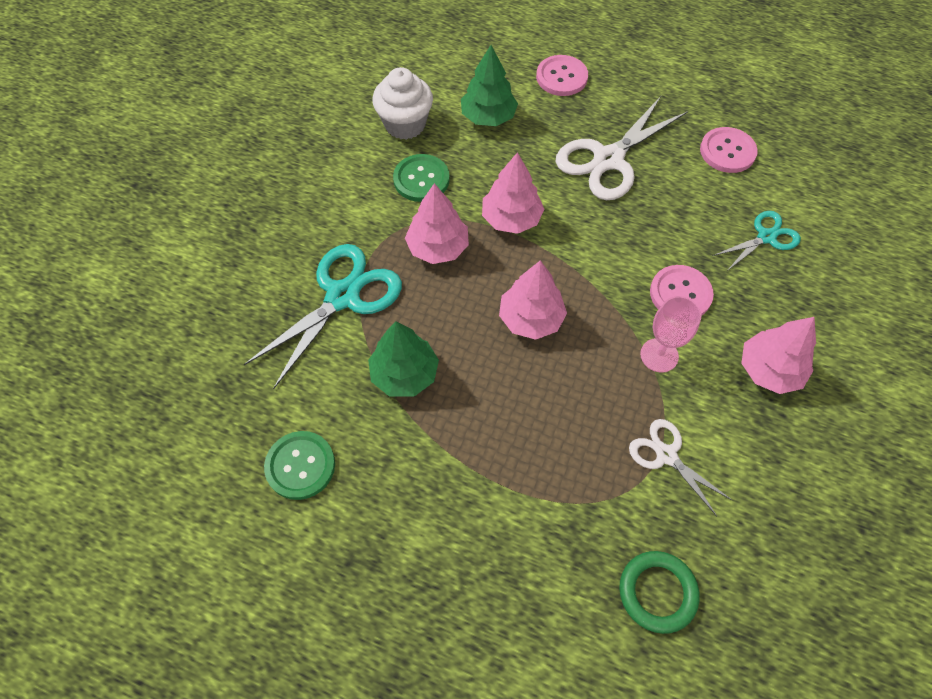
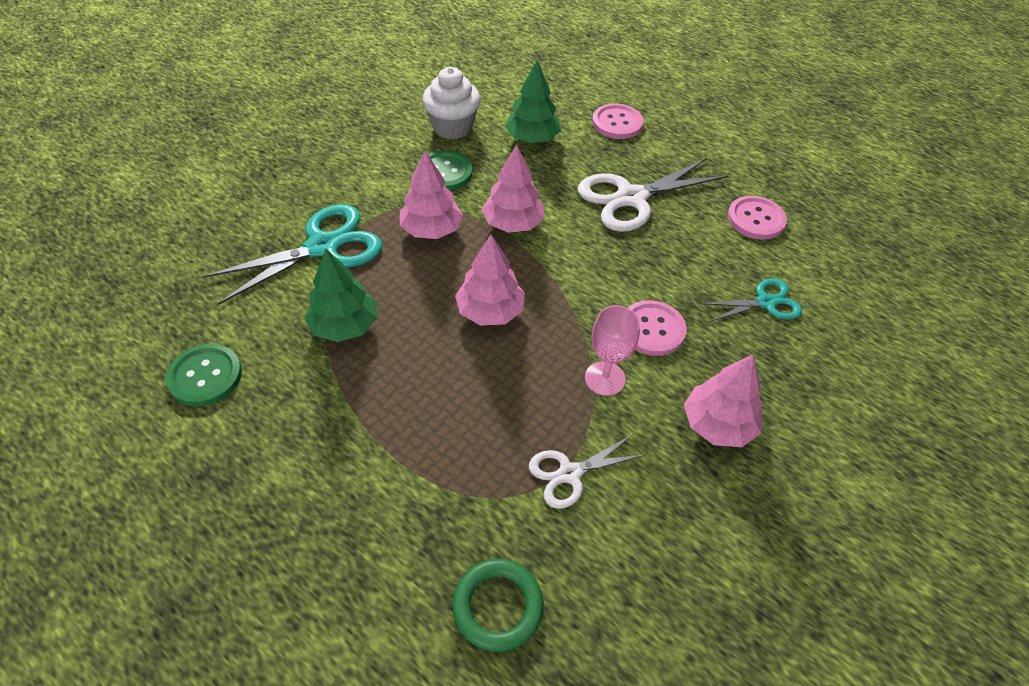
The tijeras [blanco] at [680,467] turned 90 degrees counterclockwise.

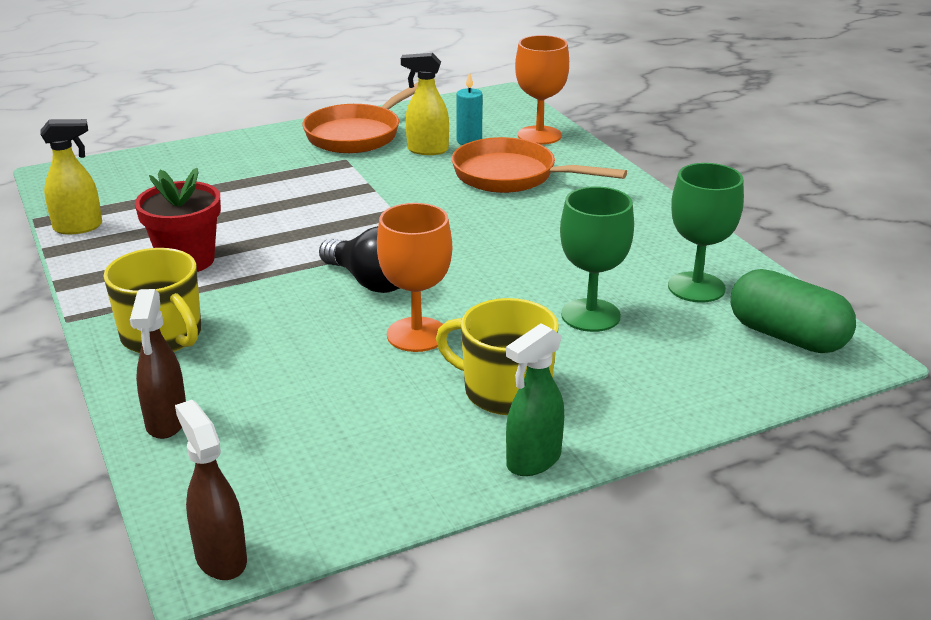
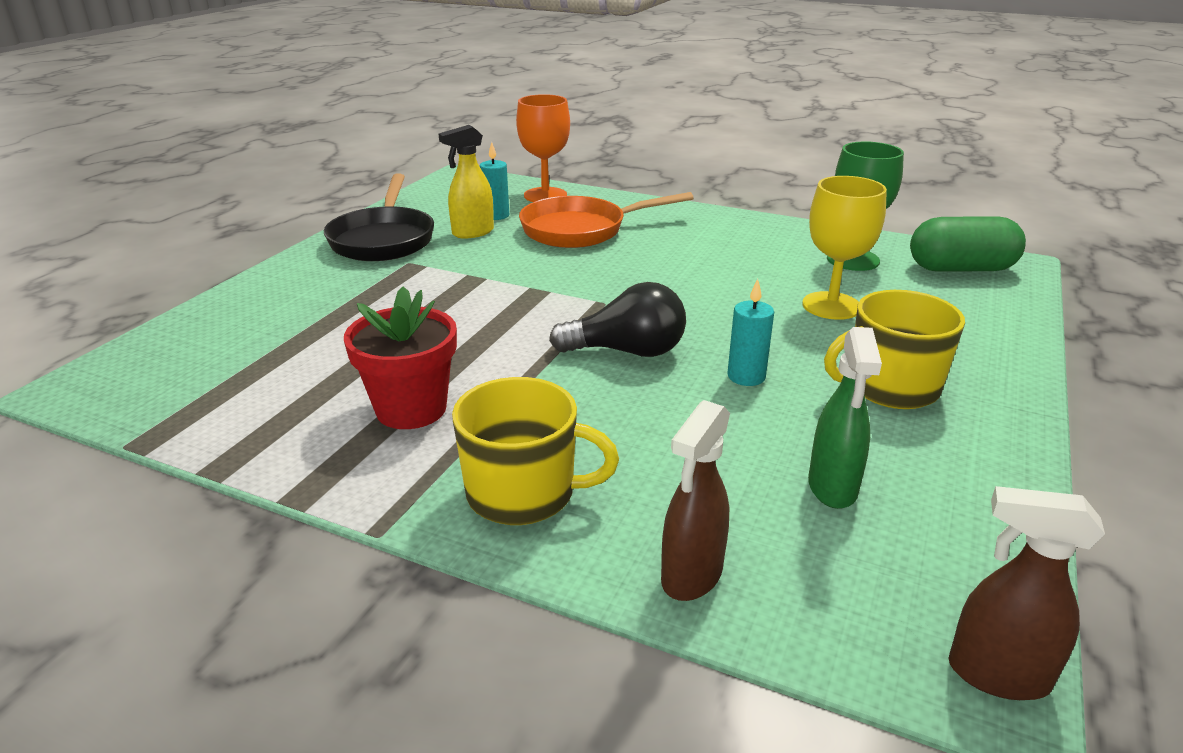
The sartén [naranja] at [360,117] became the sartén [negro] at [379,217].
The pulverizador [amarillo] at [71,177] disappeared.
The copa [verde] at [597,259] became the copa [amarillo] at [844,248].
The copa [naranja] at [414,277] was replaced by the vela [turquesa] at [750,332].
The pulverizador [marrón] at [158,364] turned 75 degrees clockwise.
The pulverizador [verde] moved from [535,399] to [845,418].

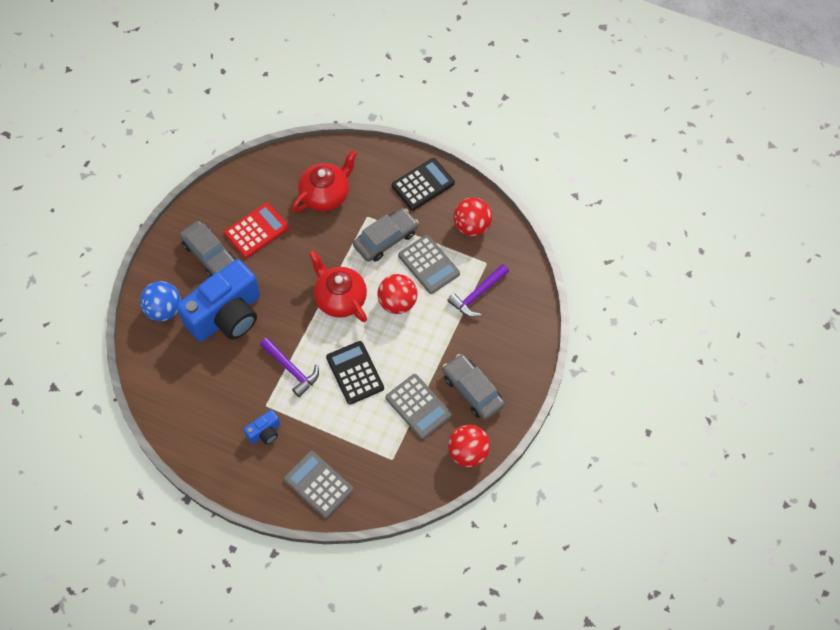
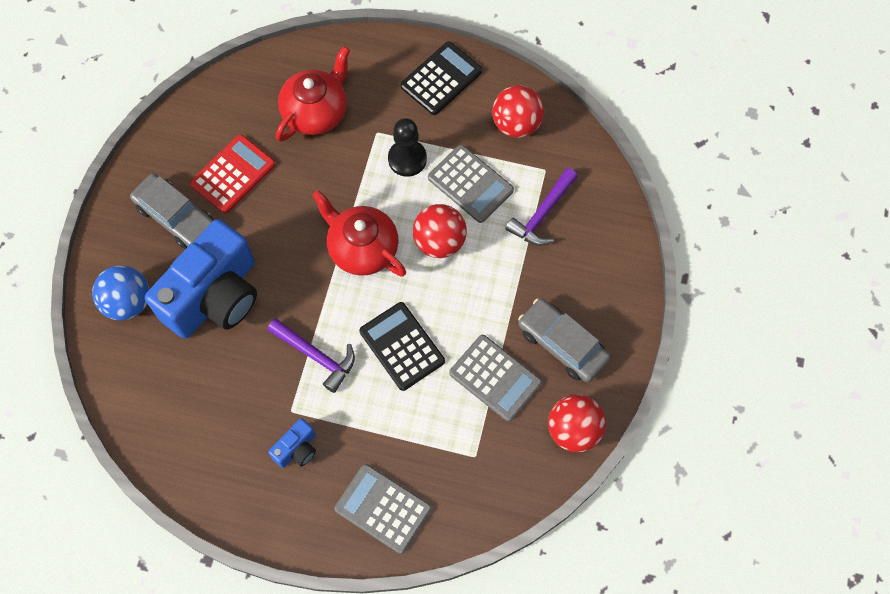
The coche [gris] at [386,235] was replaced by the peón [negro] at [407,147].

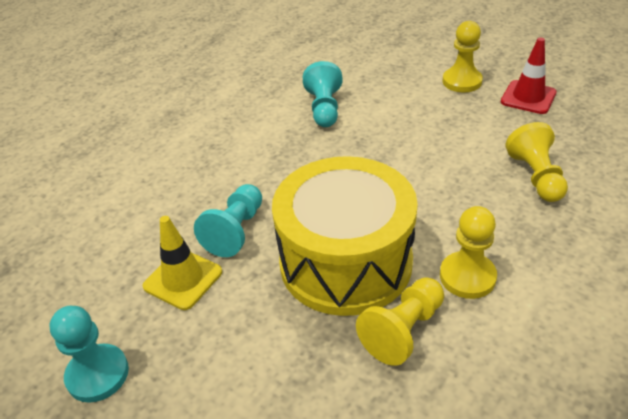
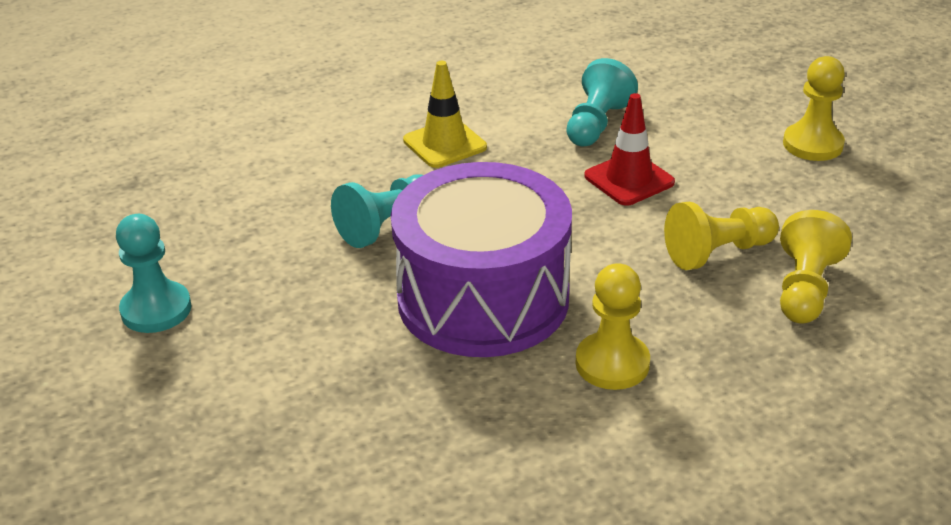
The cono de tráfico [rojo] moved from [529,76] to [629,149].
The tambor [amarillo] at [345,236] became the tambor [morado] at [481,259].
The cono de tráfico [amarillo] moved from [182,263] to [445,114].
The peón [amarillo] moved from [400,321] to [721,236].

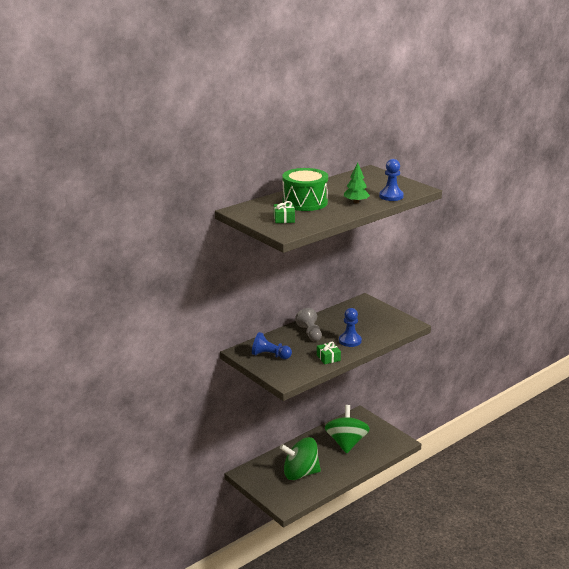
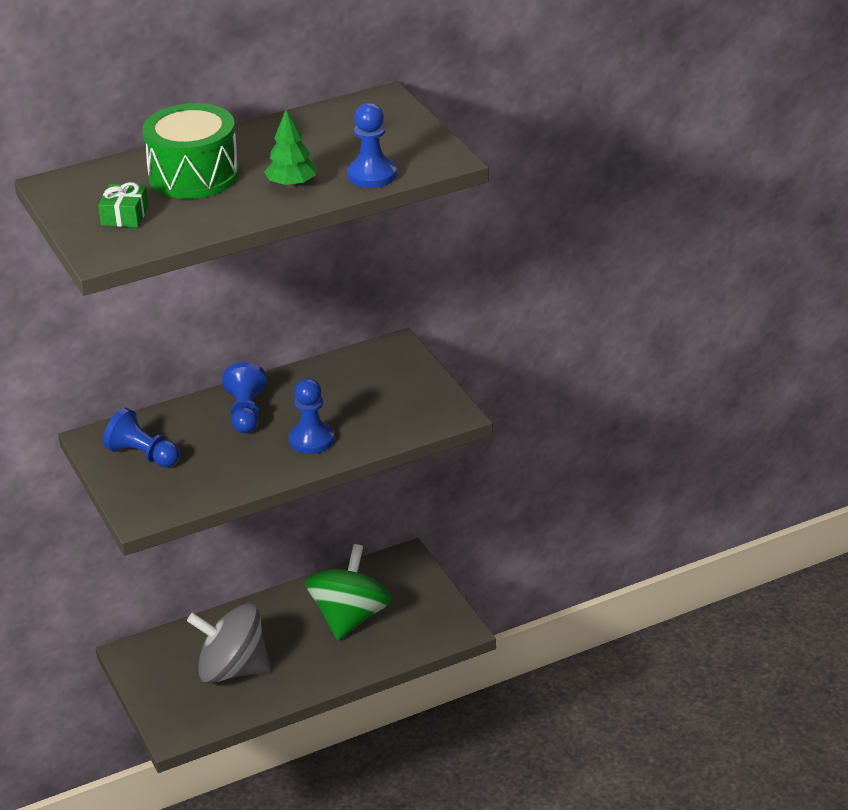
The peón [gris] at [308,324] became the peón [azul] at [244,397].
The regalo [verde] at [329,353] disappeared.
The peonza [verde] at [300,458] became the peonza [gris] at [228,643].

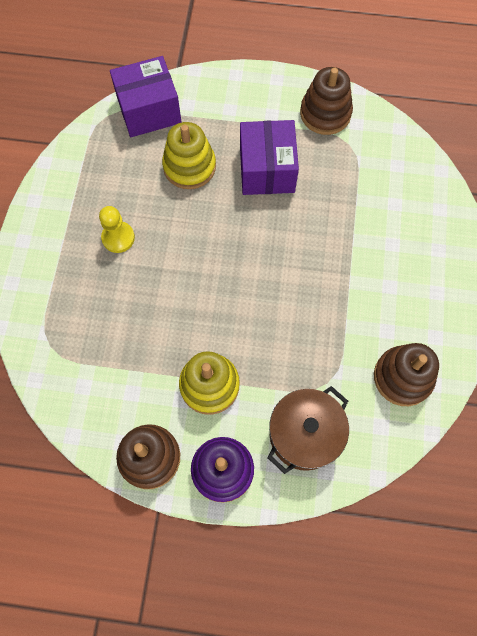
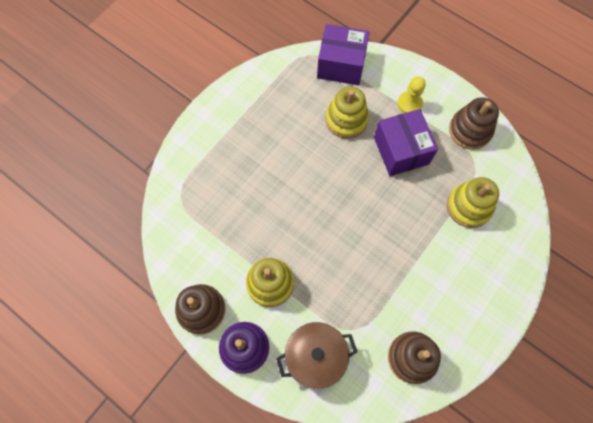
The caja [morado] at [269,157] turned 45 degrees counterclockwise.
The peón [amarillo] moved from [117,229] to [411,95].
The juguete apilable [amarillo] at [473,202] appeared.

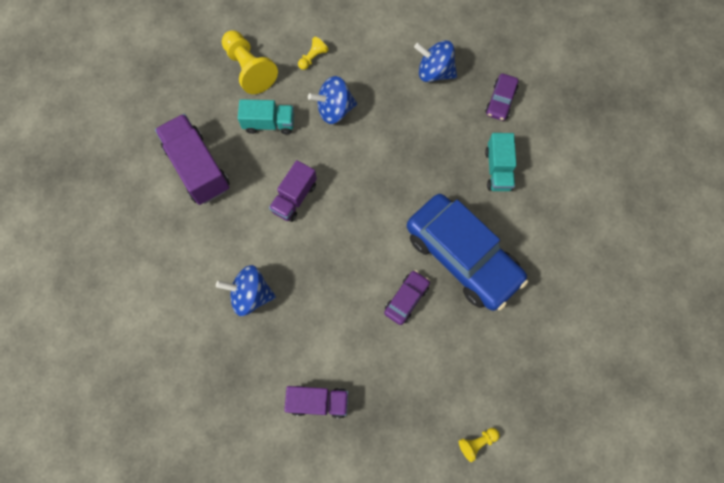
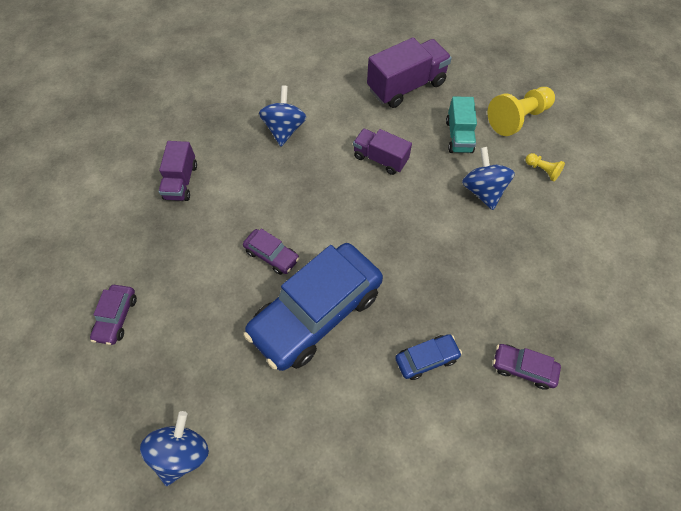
The peonza [azul] moved from [435,61] to [174,448].
The camión [turquesa] at [501,162] was replaced by the coche [azul] at [428,357].
The peón [amarillo] at [479,445] was replaced by the coche [morado] at [113,315].

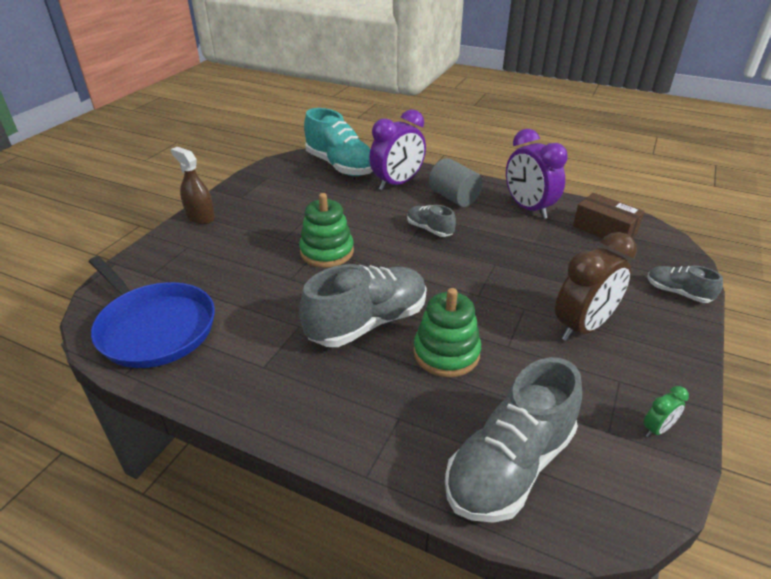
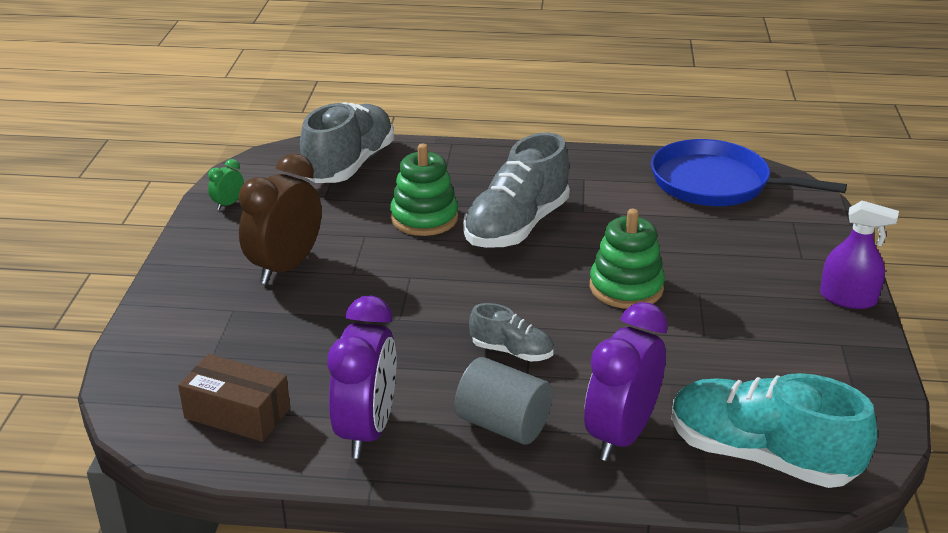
The despertador [morado] at [536,174] turned 60 degrees clockwise.
The pulverizador [marrón] at [193,185] became the pulverizador [morado] at [859,255].
The zapato [gris] at [685,284] disappeared.

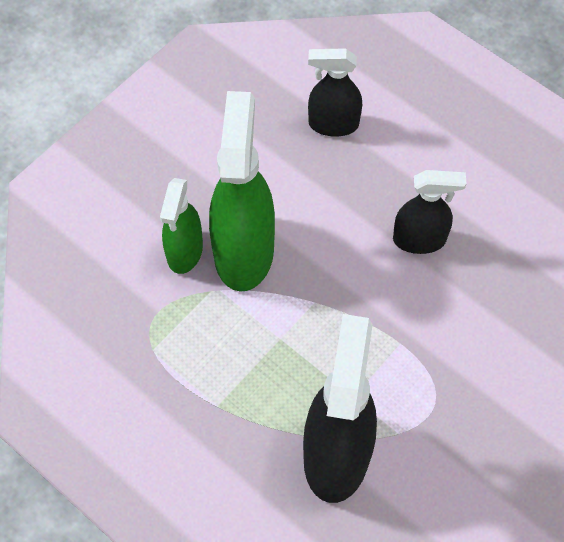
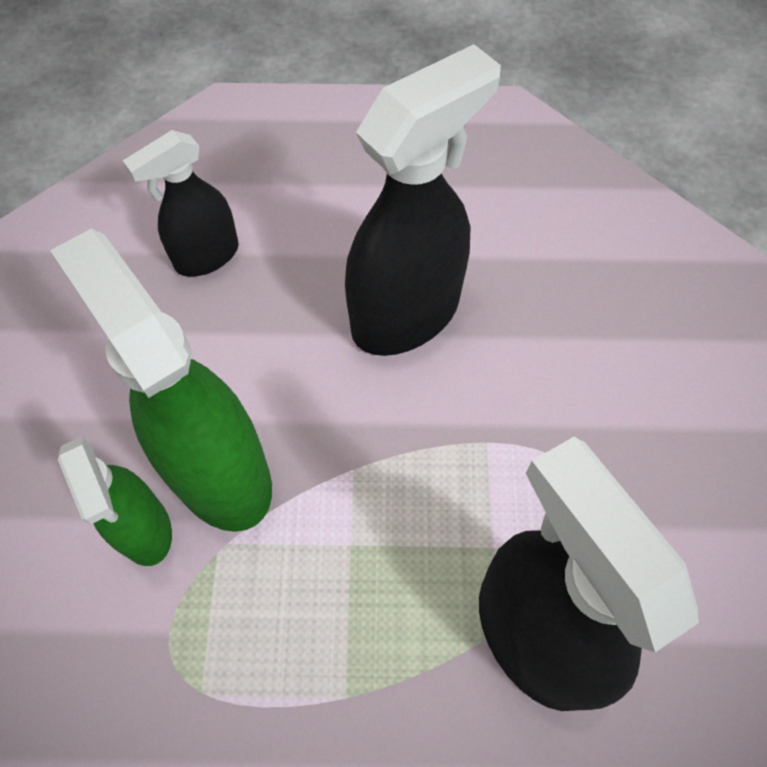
The pulverizador [negro] at [430,212] changed to 1.71 times the size.

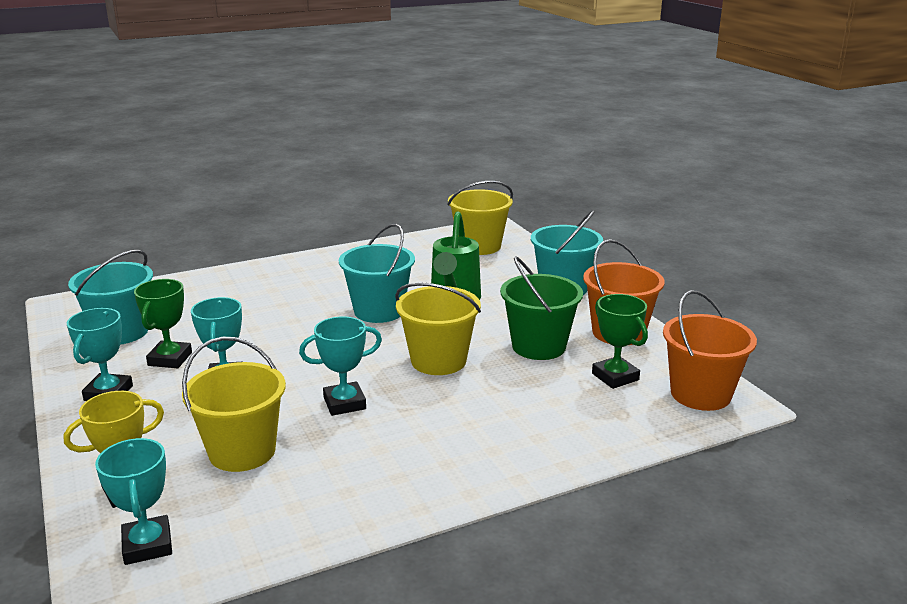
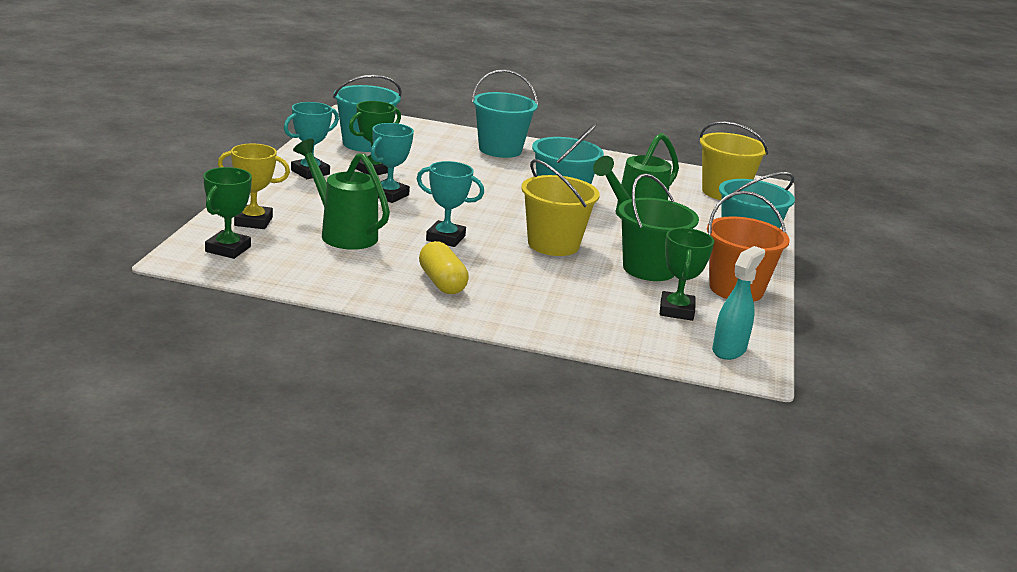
The balde [naranja] at [710,350] was replaced by the pulverizador [turquesa] at [738,303].
The balde [amarillo] at [234,404] was replaced by the regadera [verde] at [341,194].
The trofeo [turquesa] at [133,501] became the trofeo [verde] at [227,213].
The balde [turquesa] at [505,113] appeared.
The cápsula [amarillo] at [444,267] appeared.

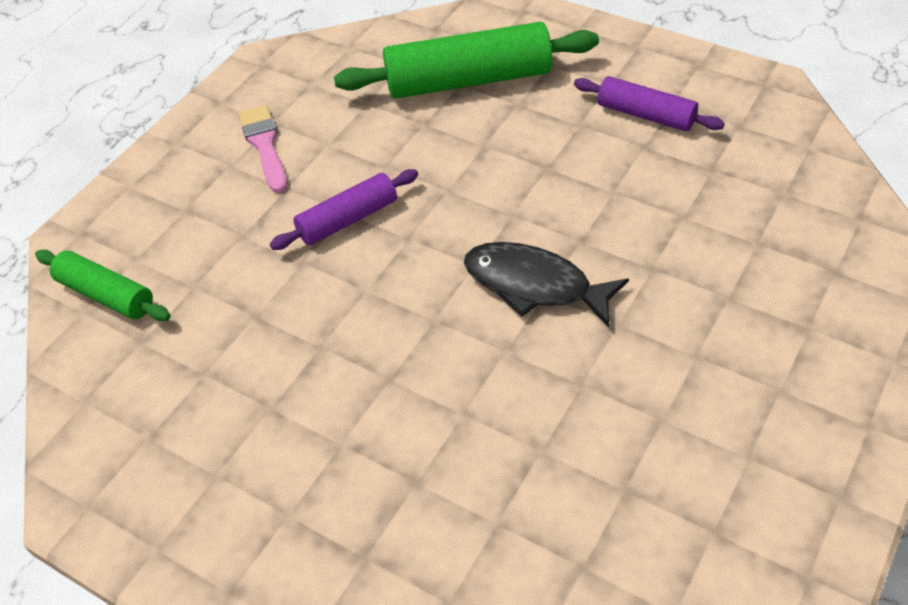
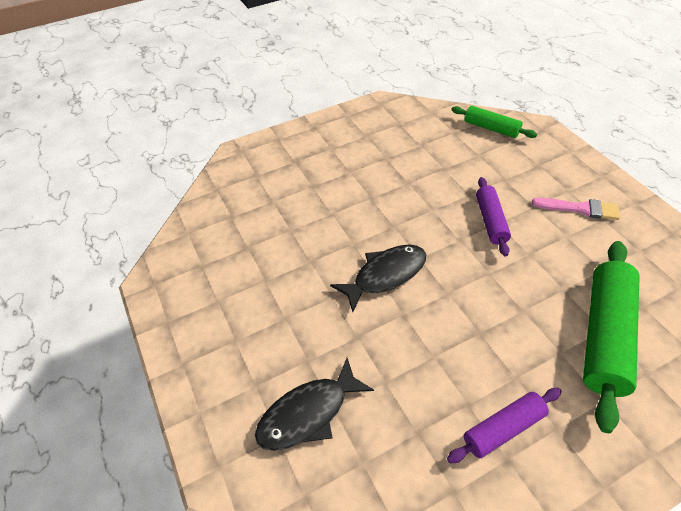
The rodillo [verde] at [103,285] turned 60 degrees clockwise.
The pez [negro] at [314,404] appeared.

